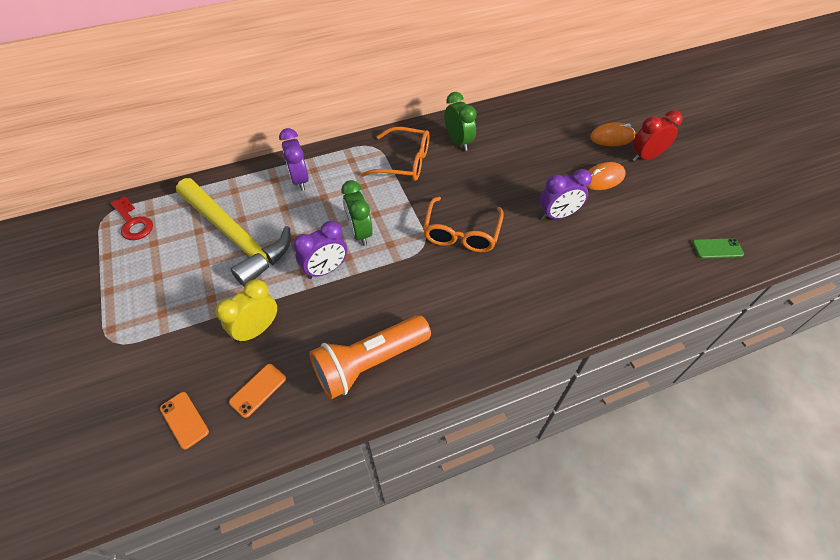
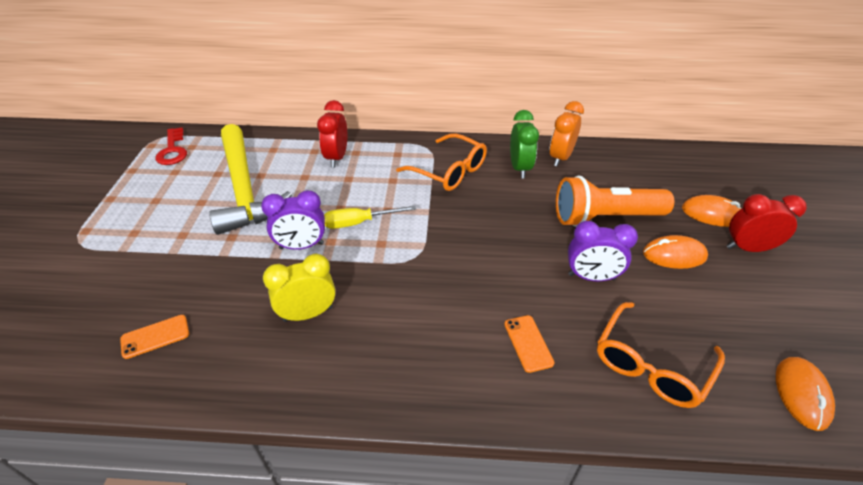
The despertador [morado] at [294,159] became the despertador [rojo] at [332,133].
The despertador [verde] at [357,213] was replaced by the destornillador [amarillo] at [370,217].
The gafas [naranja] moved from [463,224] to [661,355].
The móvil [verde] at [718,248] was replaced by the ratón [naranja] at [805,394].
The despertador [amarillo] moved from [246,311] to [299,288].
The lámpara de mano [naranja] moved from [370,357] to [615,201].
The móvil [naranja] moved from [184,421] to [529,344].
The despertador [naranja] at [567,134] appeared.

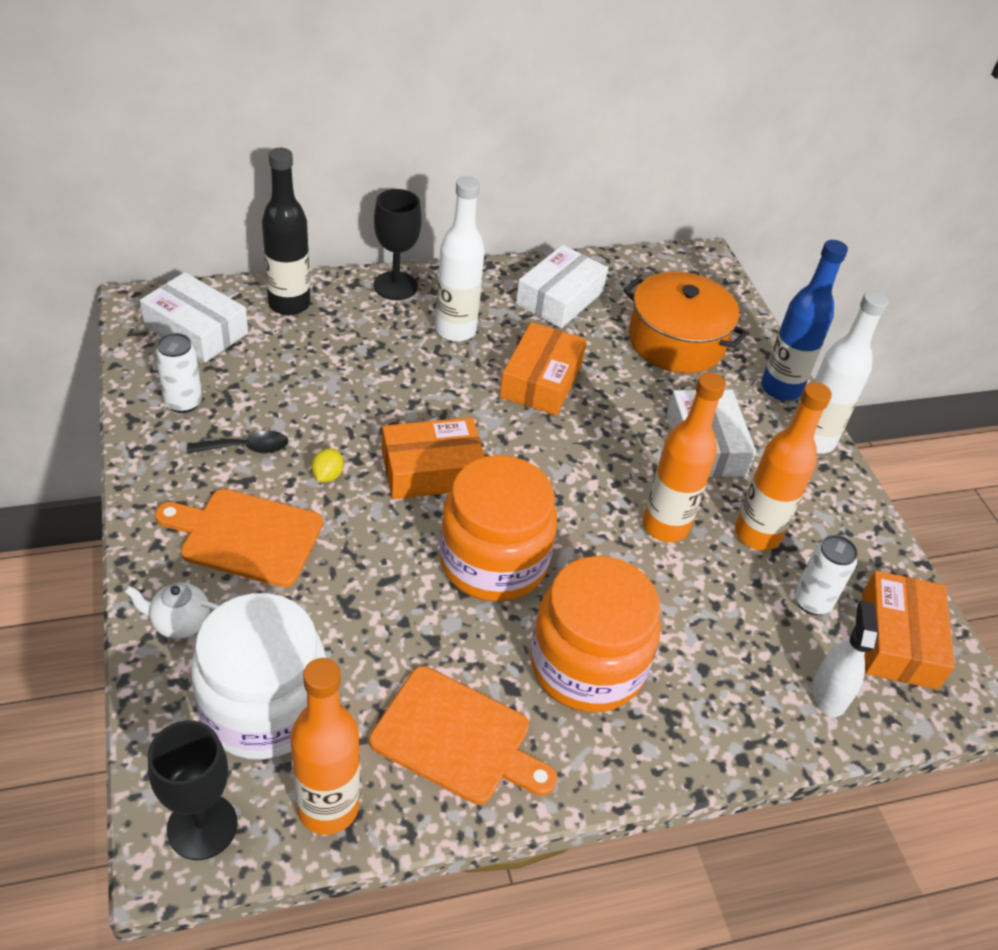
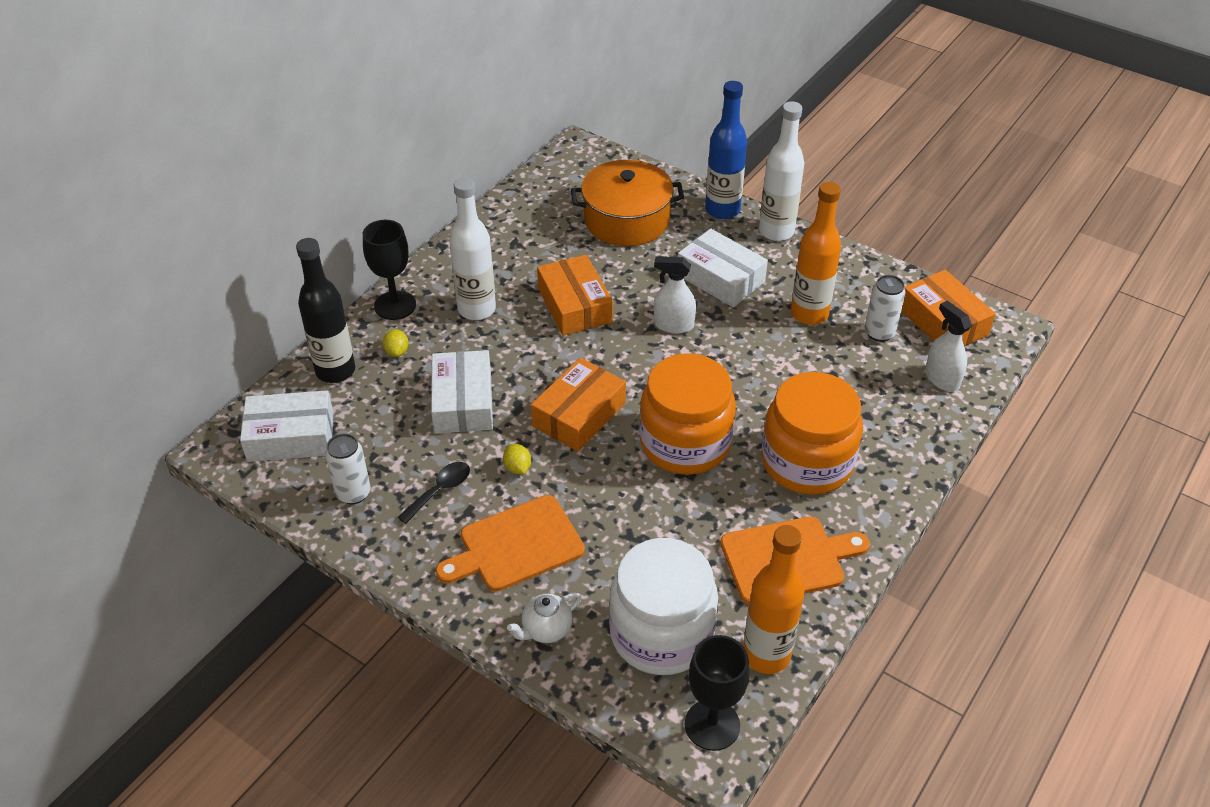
The caja [blanco] moved from [562,286] to [462,391].
The botella [naranja] at [684,457] disappeared.
The pulverizador [blanco] at [675,295] appeared.
The limón [amarillo] at [396,343] appeared.

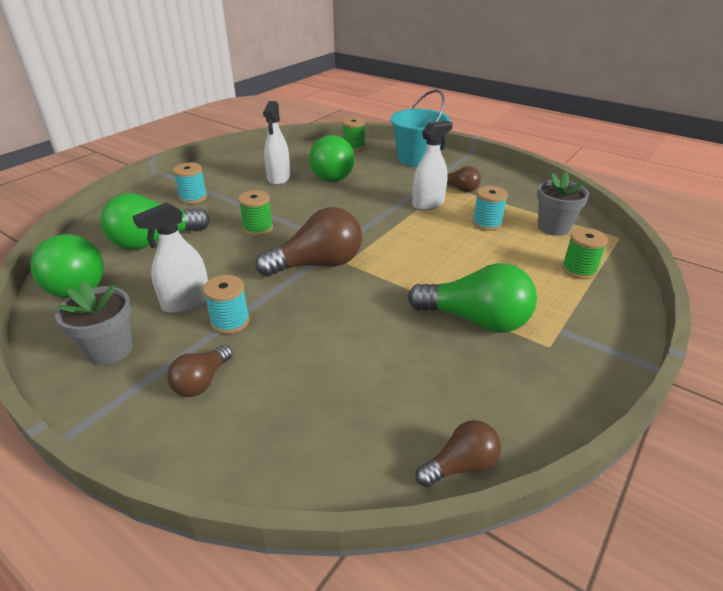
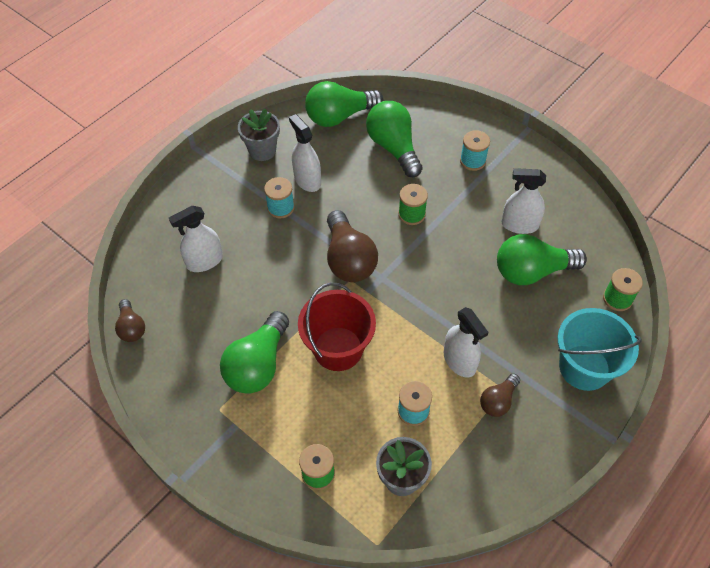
The bombilla [marrón] at [200,371] disappeared.
The pulverizador [blanco] at [196,239] appeared.
The balde [rojo] at [337,327] appeared.

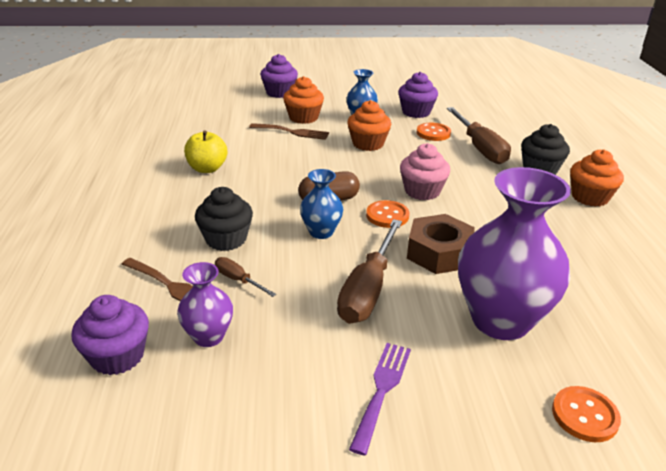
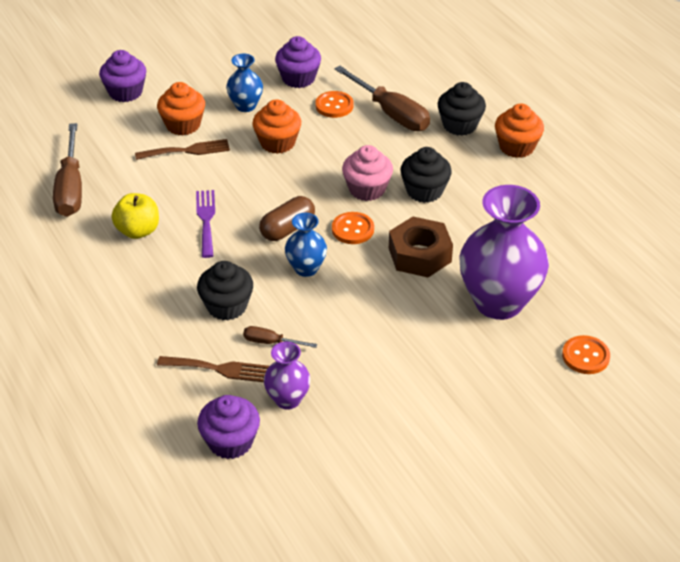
The destornillador [marrón] moved from [369,271] to [67,170].
The tenedor [morado] moved from [380,399] to [205,224].
The magdalena [negro] at [426,175] appeared.

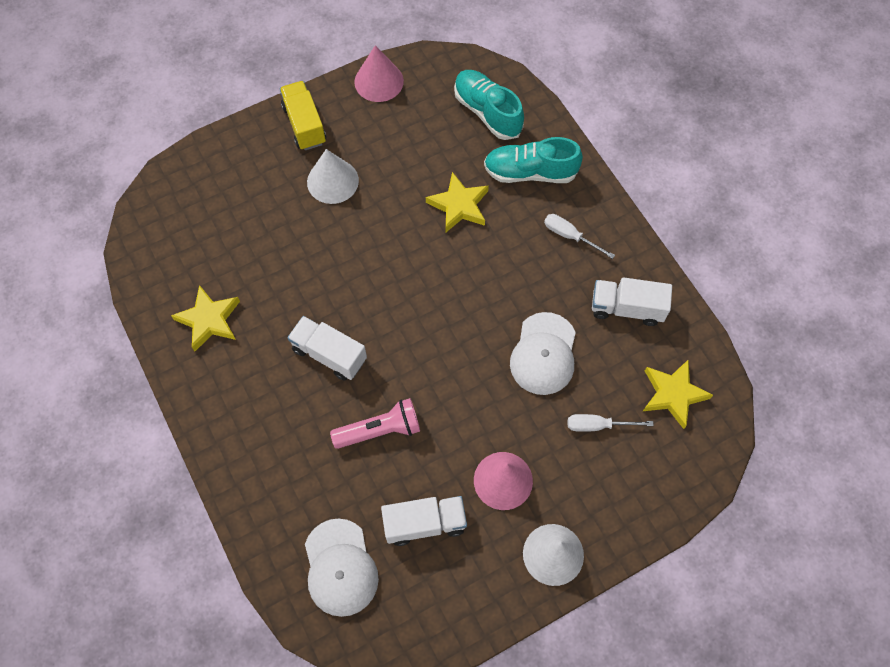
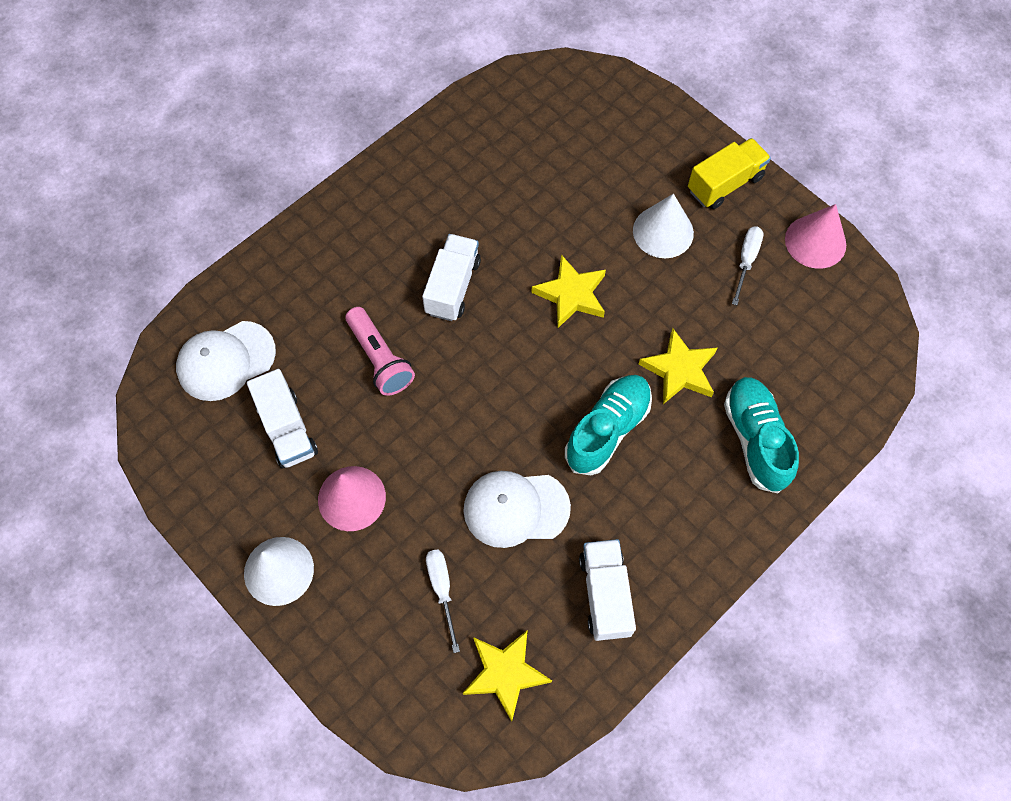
The zapato [turquesa] moved from [489,105] to [608,425].
The destornillador [blanco] moved from [579,236] to [747,266].
The estrella [amarillo] moved from [205,318] to [568,291].

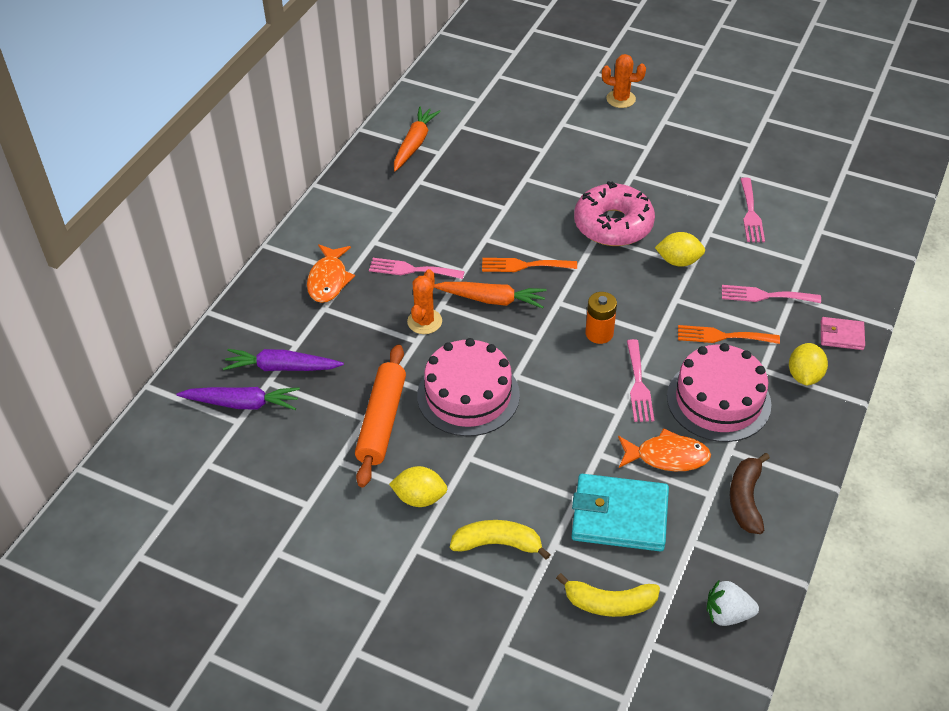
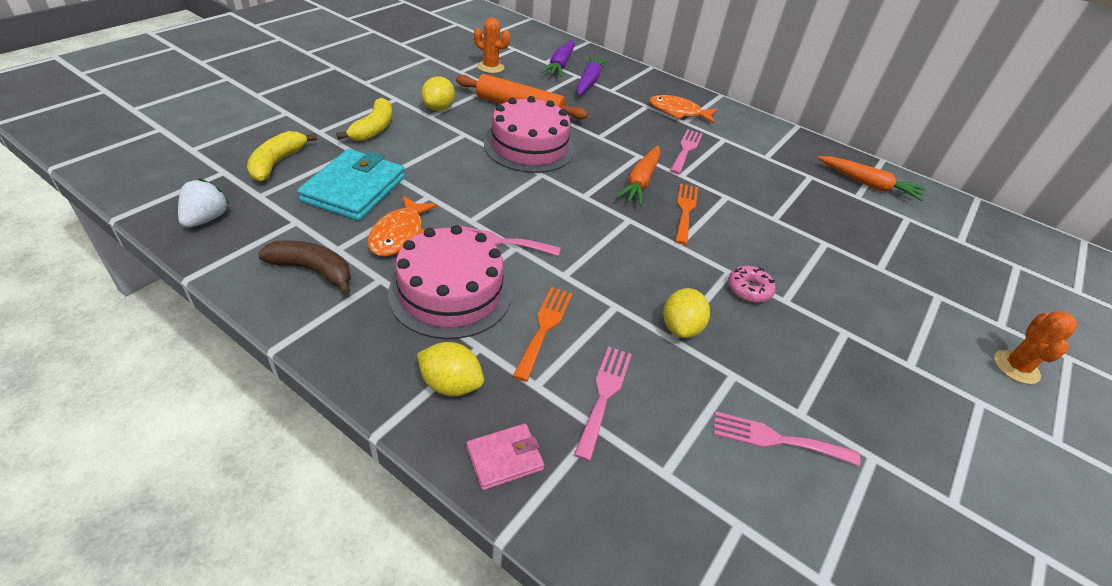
The rosquilla [rosa] at [614,213] changed to 0.47 times the size.
The cactus [naranja] moved from [424,301] to [492,45].
The pila [naranja] at [601,318] disappeared.
The cartera [rosa] at [843,333] turned 45 degrees clockwise.

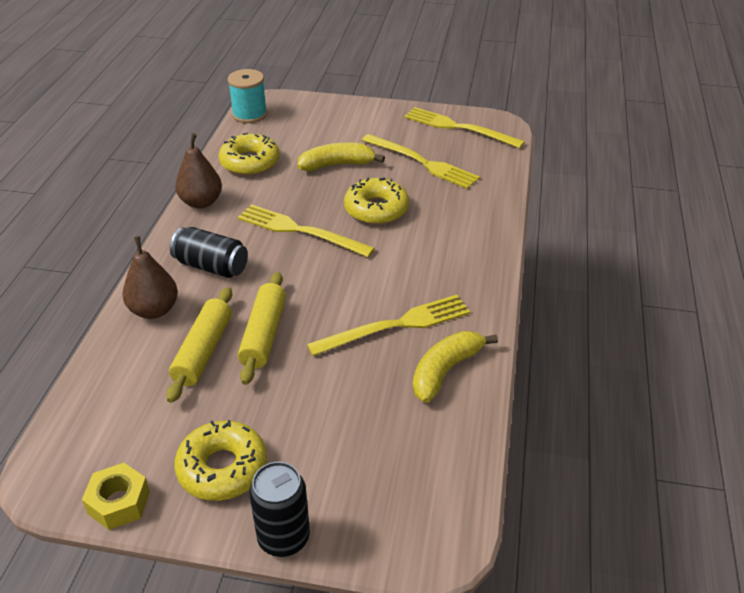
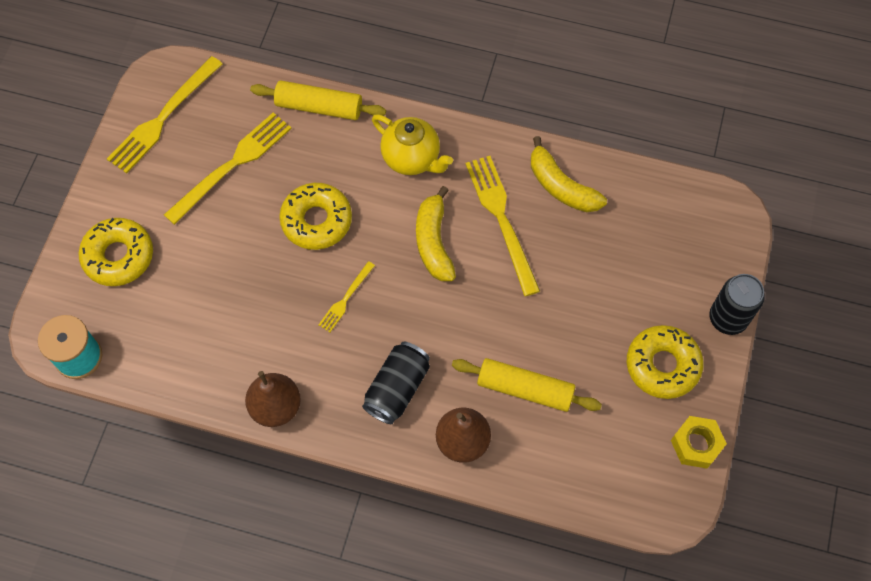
The rosquilla [amarillo] moved from [249,154] to [116,252].
The plátano [amarillo] moved from [341,156] to [436,233].
The tenedor [amarillo] at [306,230] changed to 0.52 times the size.
The rodillo [amarillo] moved from [262,328] to [318,100].
The tetera [amarillo] at [412,144] appeared.

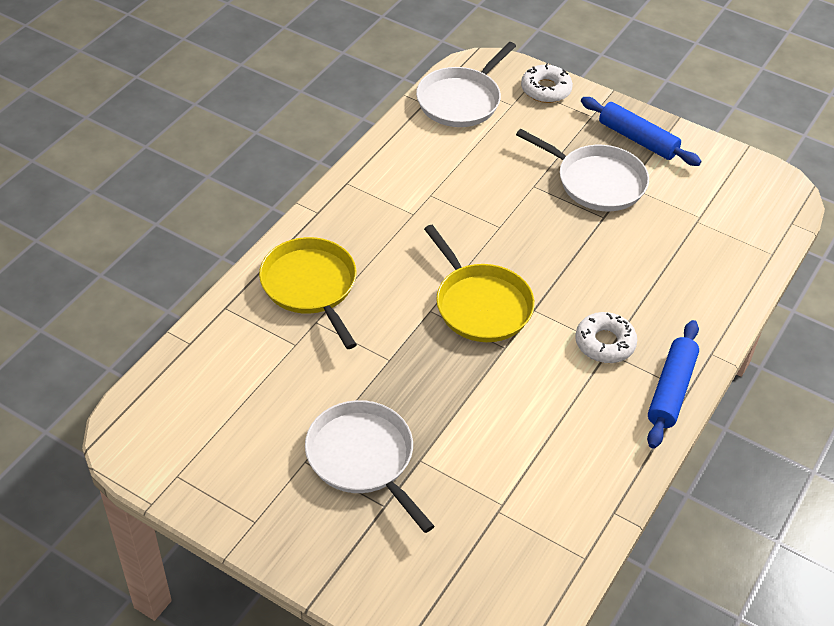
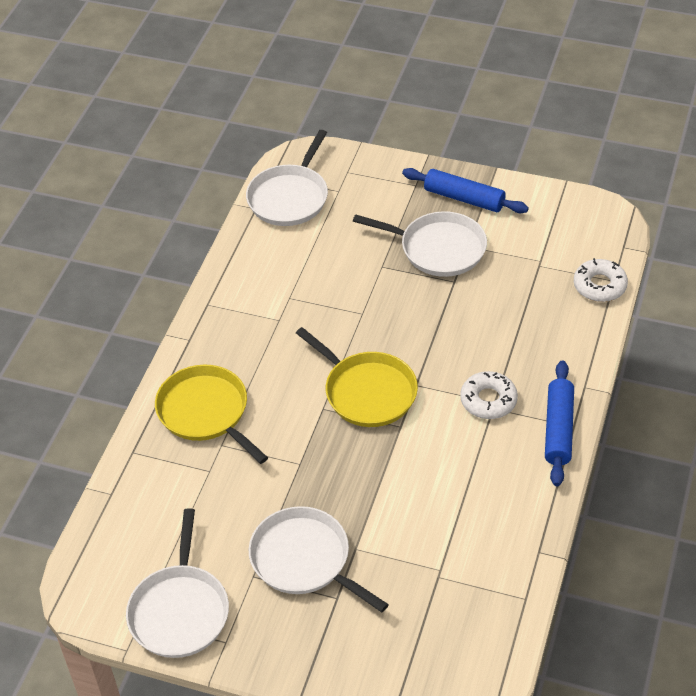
The rosquilla [blanco] moved from [547,83] to [601,280].
The sartén [blanco] at [177,583] appeared.

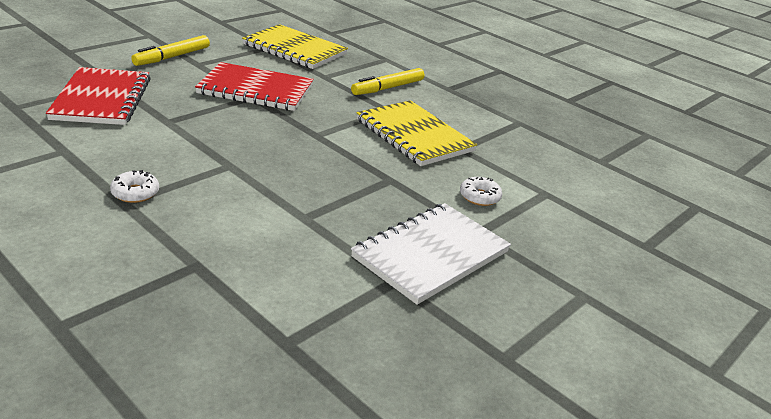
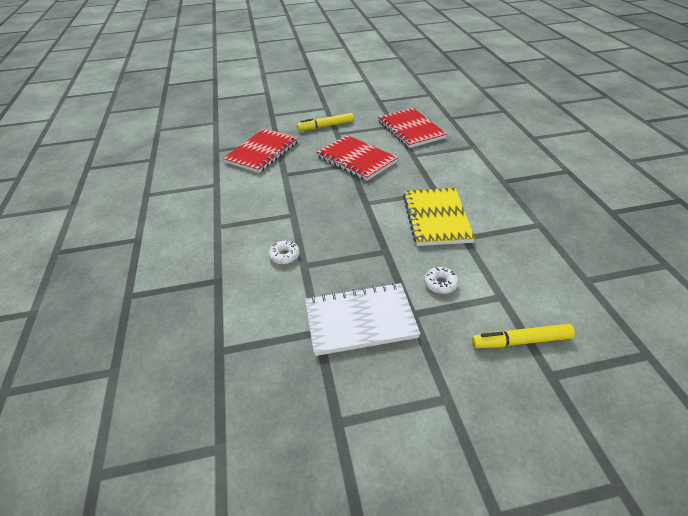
The cuaderno [amarillo] at [295,46] became the cuaderno [rojo] at [412,128].
The rotulador [amarillo] moved from [387,81] to [523,336].
The rosquilla [blanco] moved from [134,186] to [284,253].

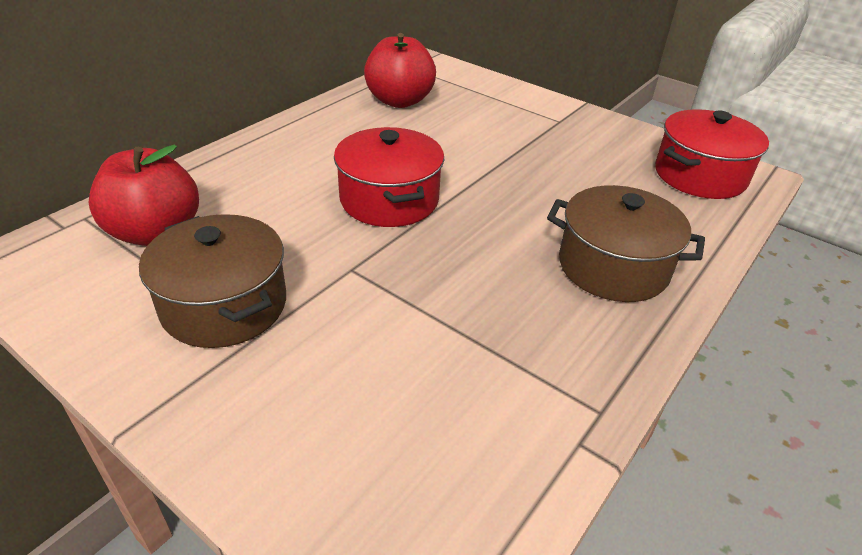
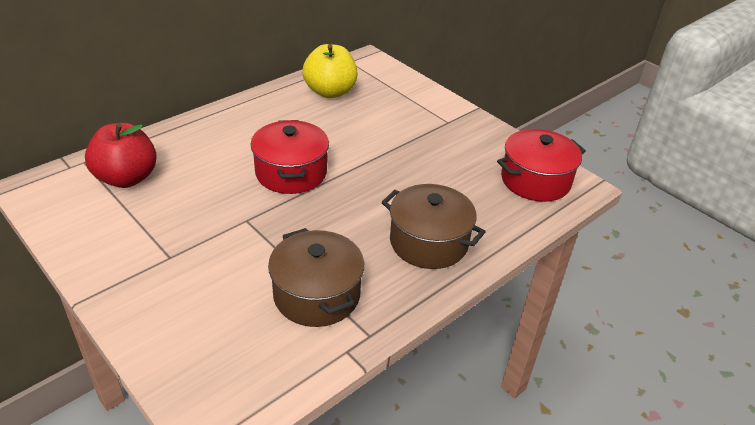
The manzana [rojo] at [400,70] became the manzana [amarillo] at [330,71].
The olla [marrón] moved from [212,281] to [316,277].

